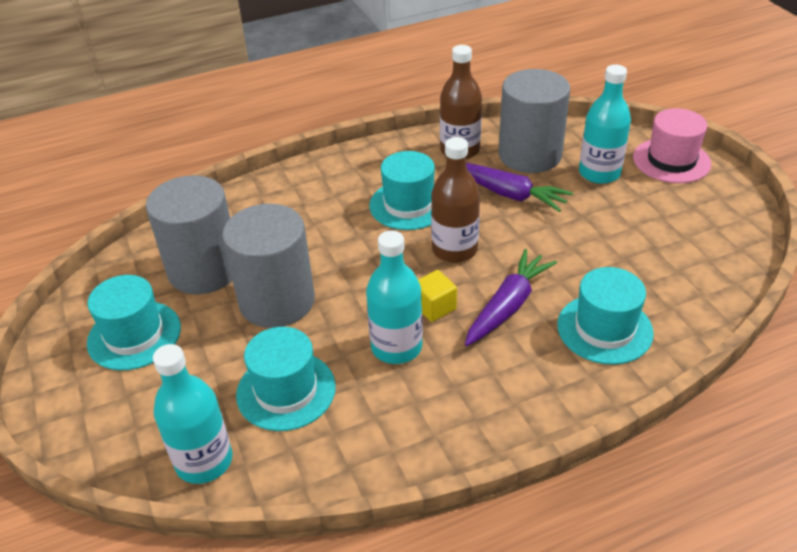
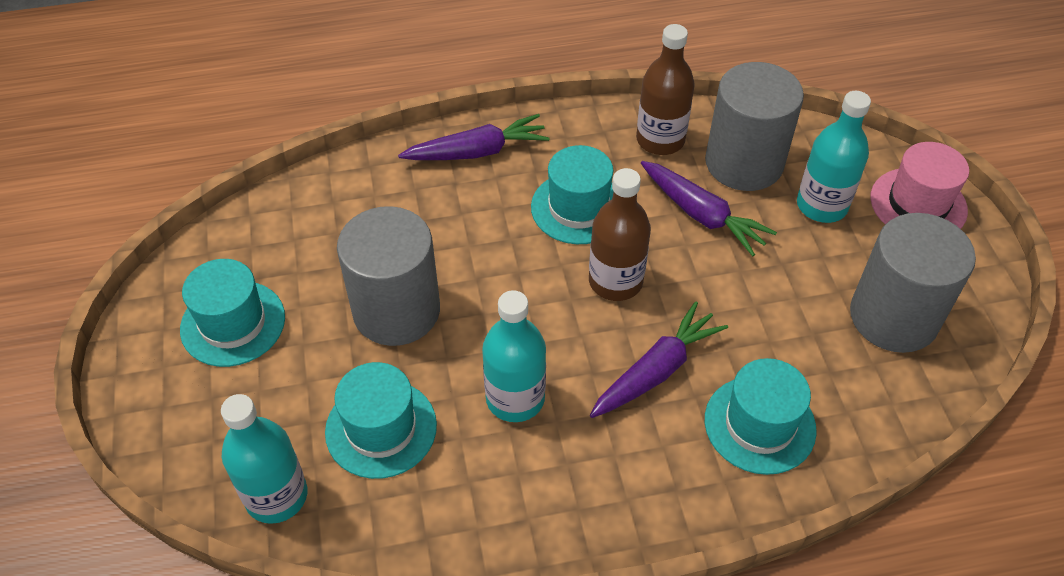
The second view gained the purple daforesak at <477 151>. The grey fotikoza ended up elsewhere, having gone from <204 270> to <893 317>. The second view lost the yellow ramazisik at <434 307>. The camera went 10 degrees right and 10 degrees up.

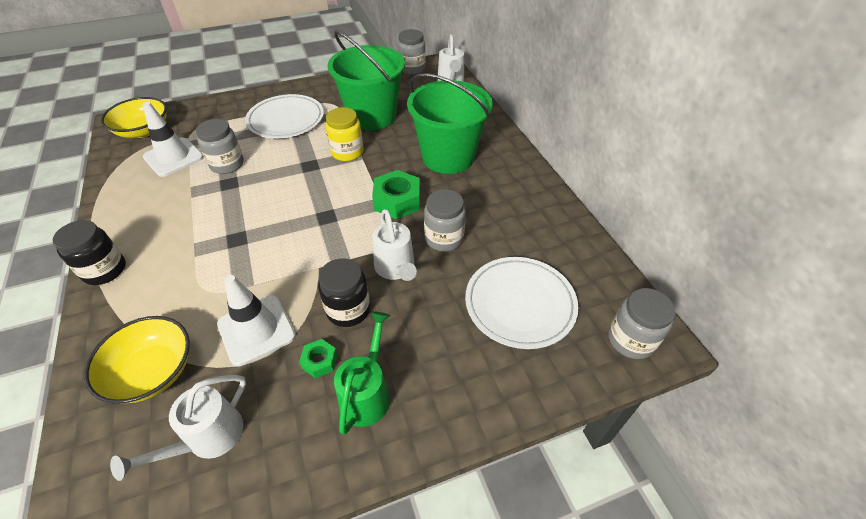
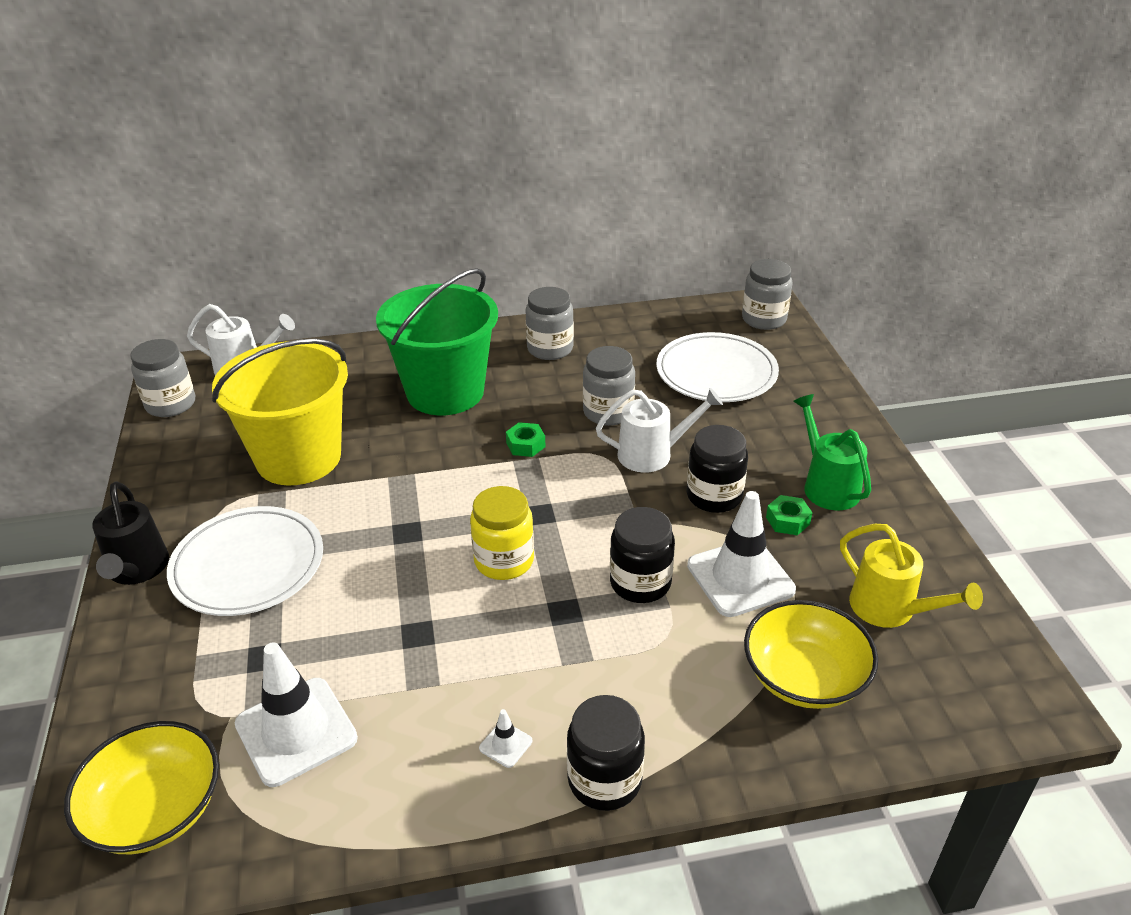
The second view gained the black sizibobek at <137 570>. What was the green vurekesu at <372 116> turned into the yellow vurekesu at <298 458>. The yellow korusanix ended up elsewhere, having gone from <347 152> to <504 561>. The second view gained the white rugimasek at <505 744>. The size of the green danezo at <397 201> changed by a factor of 0.53. The grey korusanix ended up elsewhere, having gone from <227 164> to <550 349>. The second view gained the black korusanix at <640 583>. The green sizibobek at <367 393> ended up facing another way, 45 degrees clockwise from before. What was the white sizibobek at <207 439> turned into the yellow sizibobek at <891 610>. The camera went 80 degrees left and 10 degrees down.

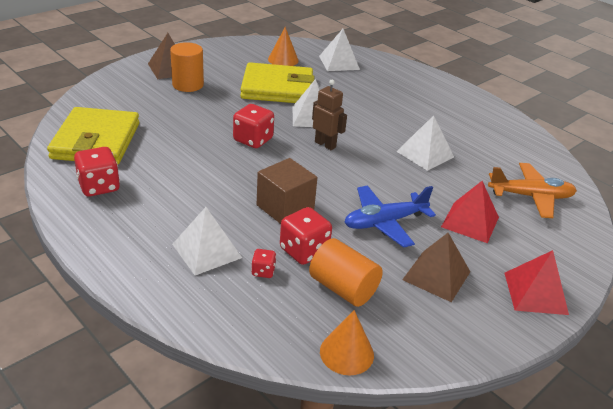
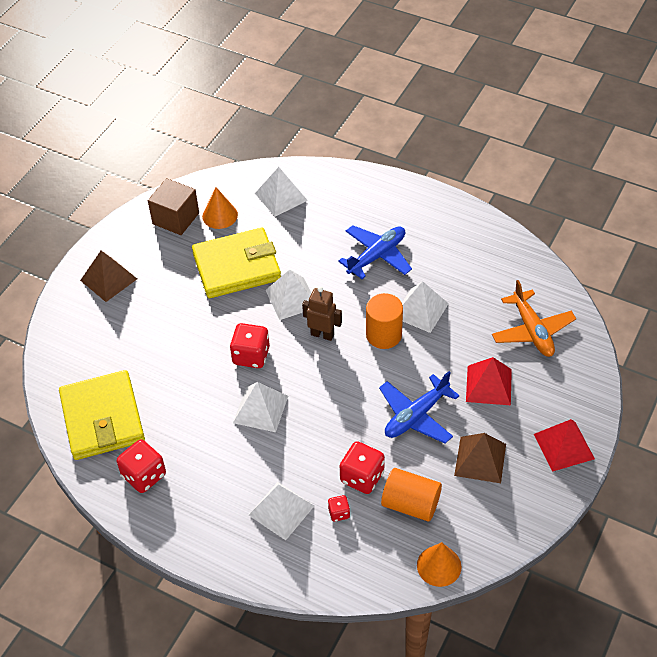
The brown ramazisik ended up elsewhere, having gone from <285 207> to <176 218>. The second view gained the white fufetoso at <260 409>. The second view gained the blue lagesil at <377 256>. The orange fotikoza ended up elsewhere, having gone from <188 85> to <383 335>. The orange lagesil at <530 196> ended up facing another way, 90 degrees clockwise from before. The camera went 15 degrees left and 15 degrees up.

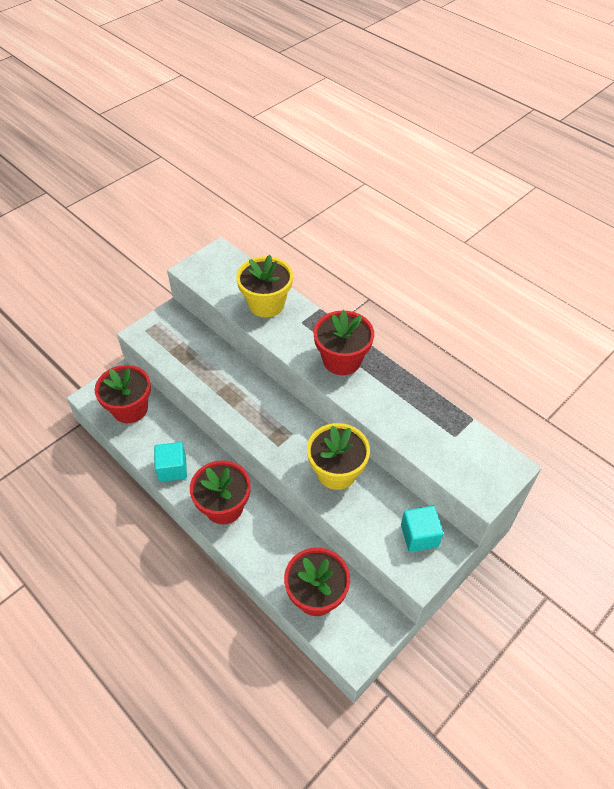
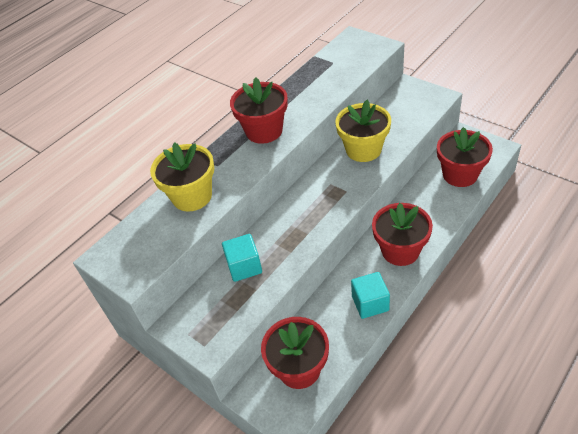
The turquoise ramazisik ended up elsewhere, having gone from <419 536> to <244 266>. The camera went 90 degrees left and 5 degrees down.

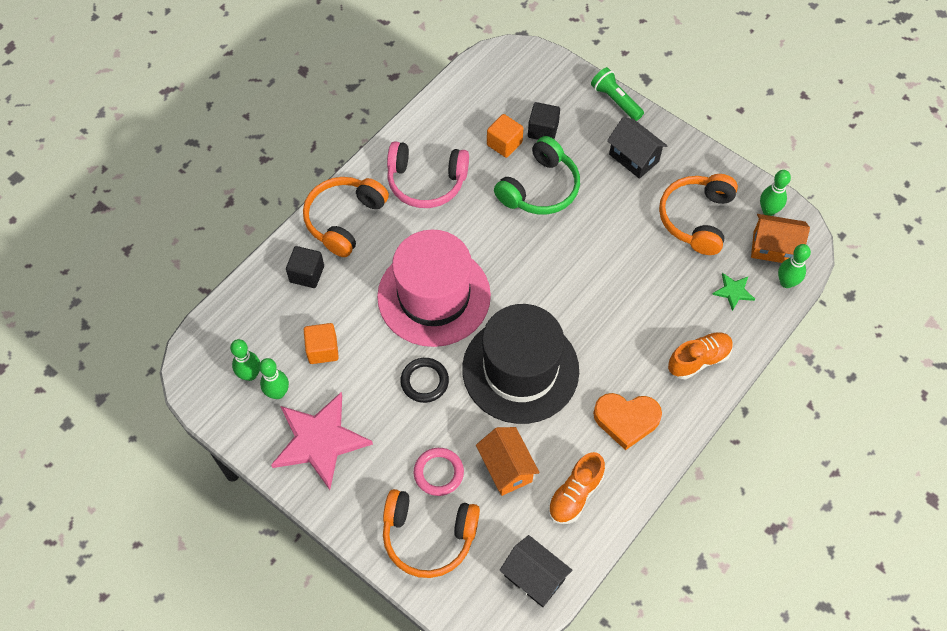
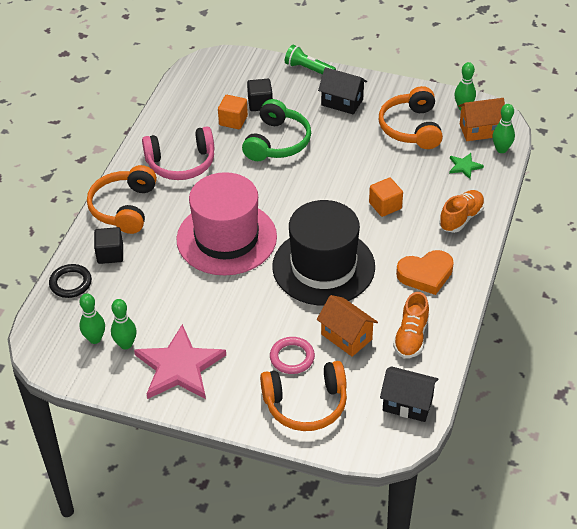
The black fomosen ended up elsewhere, having gone from <424 381> to <70 283>. The orange ramazisik ended up elsewhere, having gone from <322 350> to <385 206>. The camera went 20 degrees left and 15 degrees down.

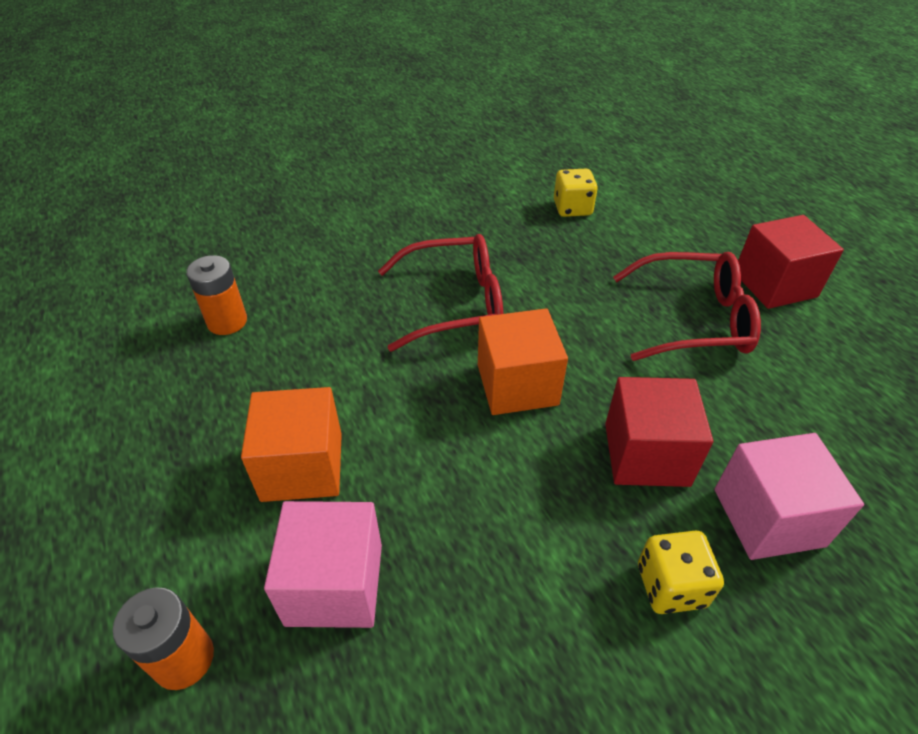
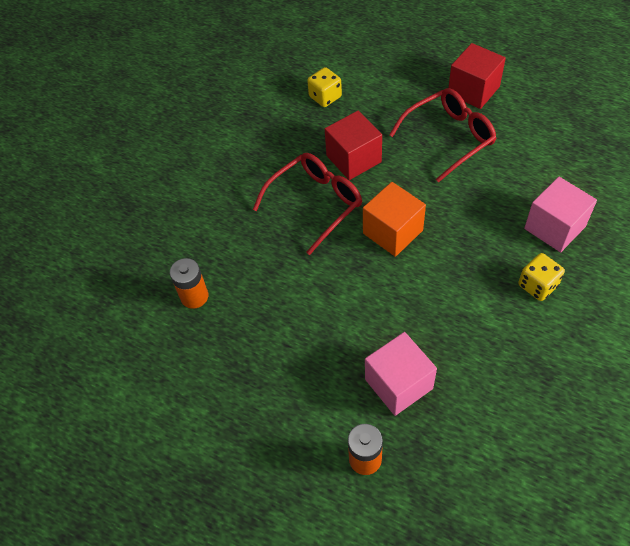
The red ramazisik ended up elsewhere, having gone from <646 454> to <353 159>. The second view lost the orange ramazisik at <302 466>. The camera went 30 degrees left and 10 degrees up.

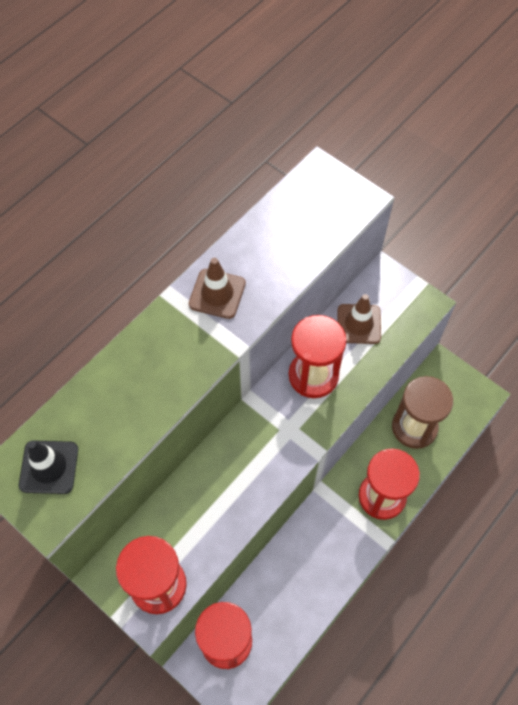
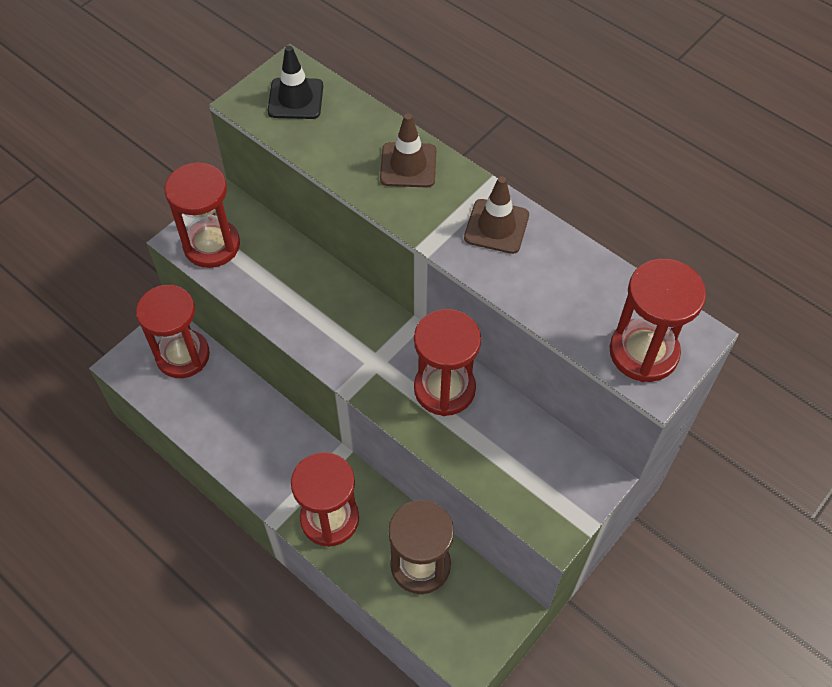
The brown rugimasek ended up elsewhere, having gone from <359 324> to <408 165>. The second view gained the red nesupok at <643 352>. The camera went 90 degrees right and 5 degrees down.

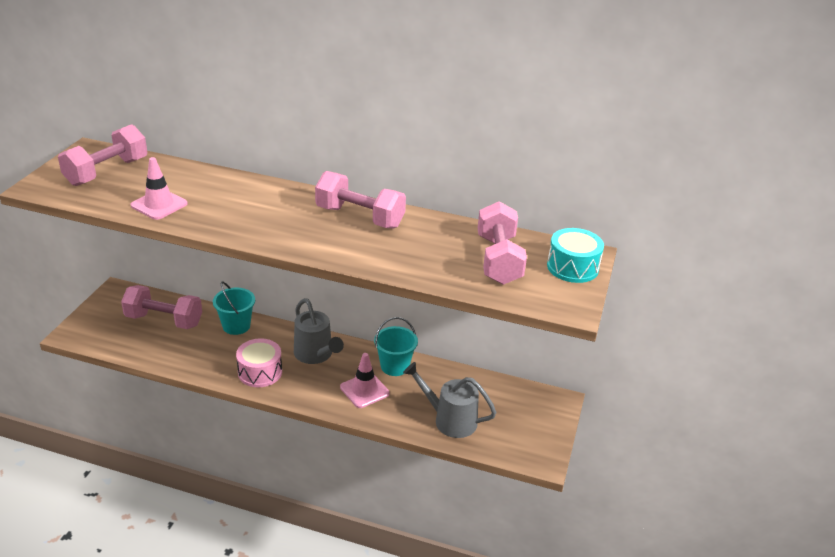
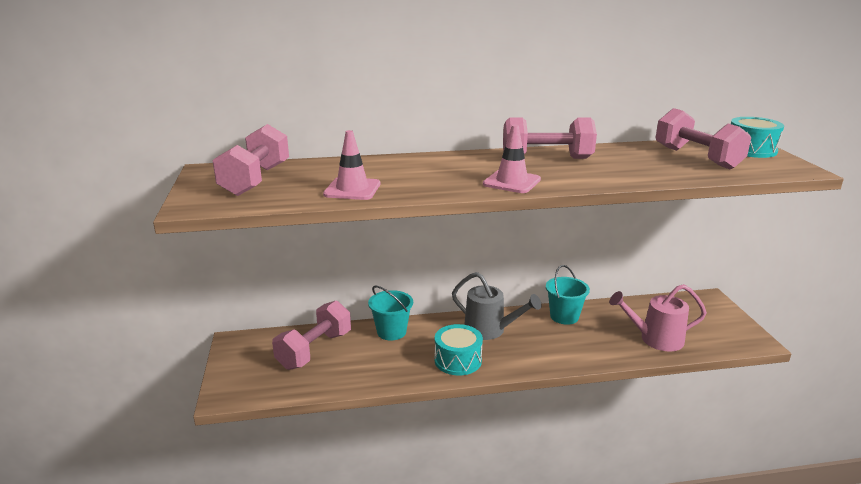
The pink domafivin at <164 320> ended up facing another way, 45 degrees counterclockwise from before. What was the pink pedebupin at <260 372> turned into the turquoise pedebupin at <458 360>. The pink rugimasek ended up elsewhere, having gone from <364 390> to <511 182>. What was the grey sizibobek at <449 420> turned into the pink sizibobek at <655 339>. The camera went 25 degrees left and 10 degrees down.

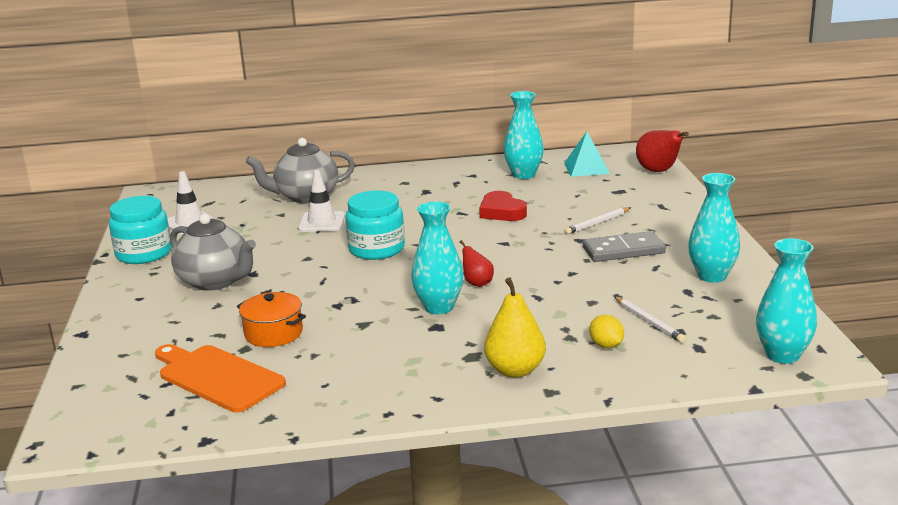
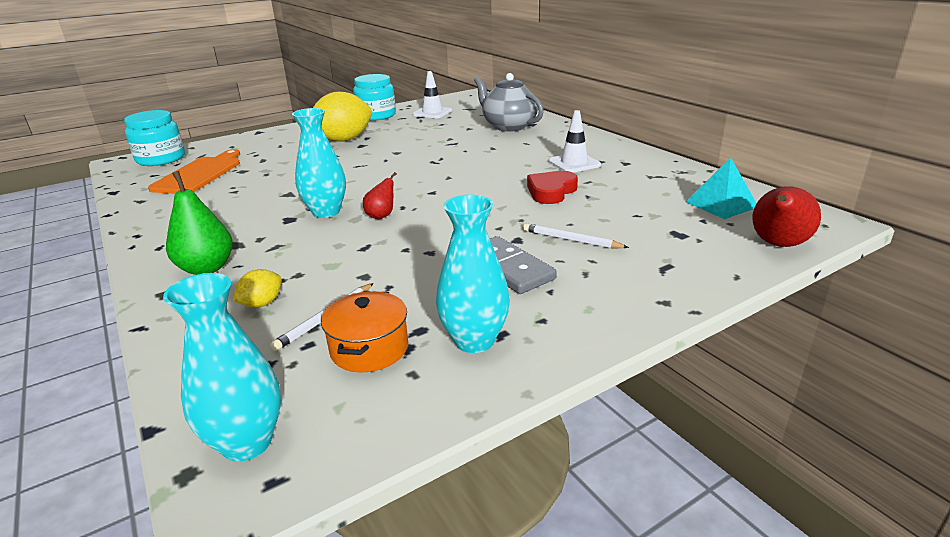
The turquoise korusanix ended up elsewhere, having gone from <376 249> to <161 159>. What was the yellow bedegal at <515 370> turned into the green bedegal at <207 268>. Where the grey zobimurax stood at <216 281>, the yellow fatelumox came to stand at <343 140>. The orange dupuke ended up elsewhere, having gone from <273 333> to <369 348>. The white rugimasek ended up elsewhere, having gone from <321 222> to <574 163>. The second view lost the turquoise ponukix at <524 175>. The camera went 65 degrees right and 5 degrees up.

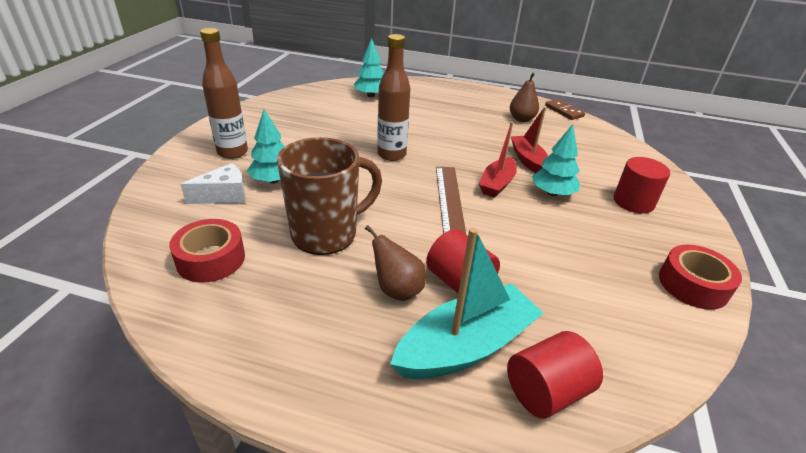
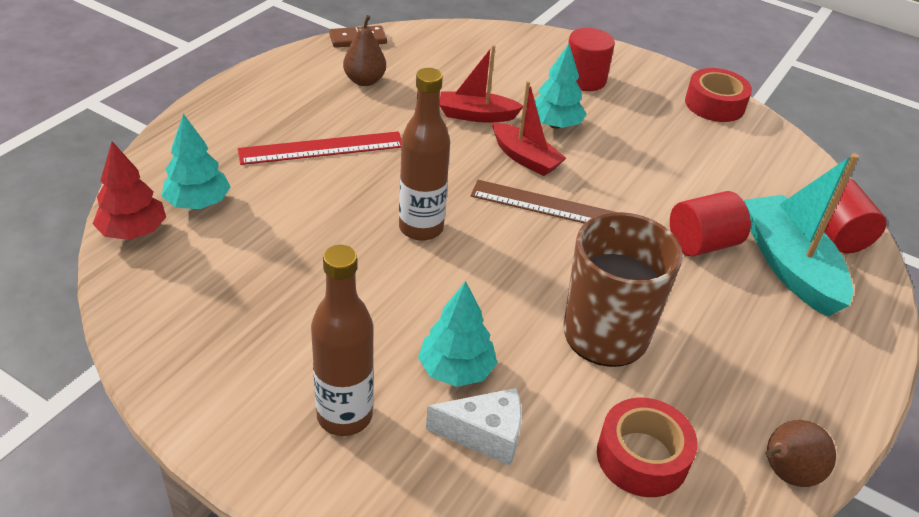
The second view gained the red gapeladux at <133 231>. The second view gained the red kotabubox at <322 148>. The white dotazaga at <224 195> ended up facing another way, 105 degrees clockwise from before. The brown bedegal ended up elsewhere, having gone from <397 290> to <785 473>. The camera went 75 degrees left and 5 degrees up.

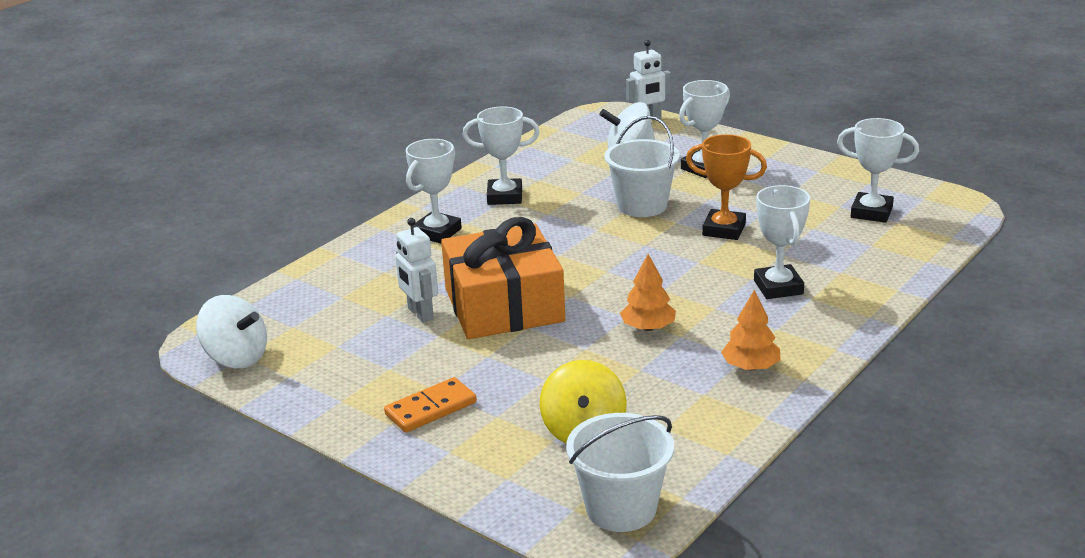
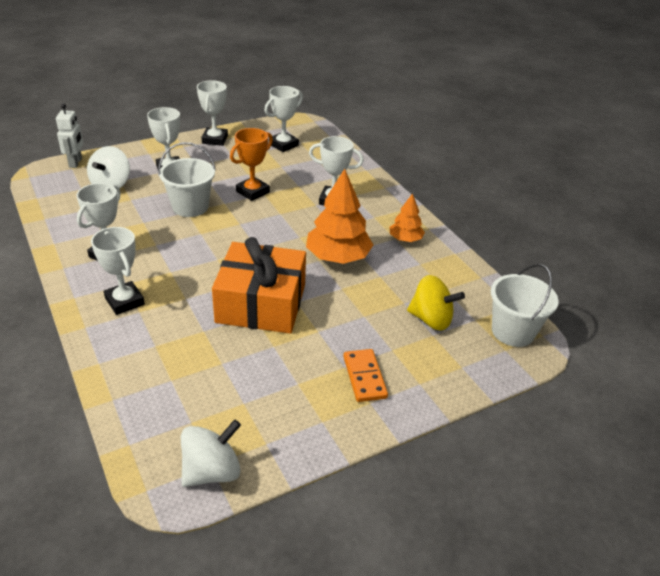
The second view gained the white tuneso at <215 139>. The size of the orange gapeladux at <648 327> changed by a factor of 1.80. The second view lost the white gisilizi at <420 314>. The camera went 70 degrees left and 10 degrees up.

